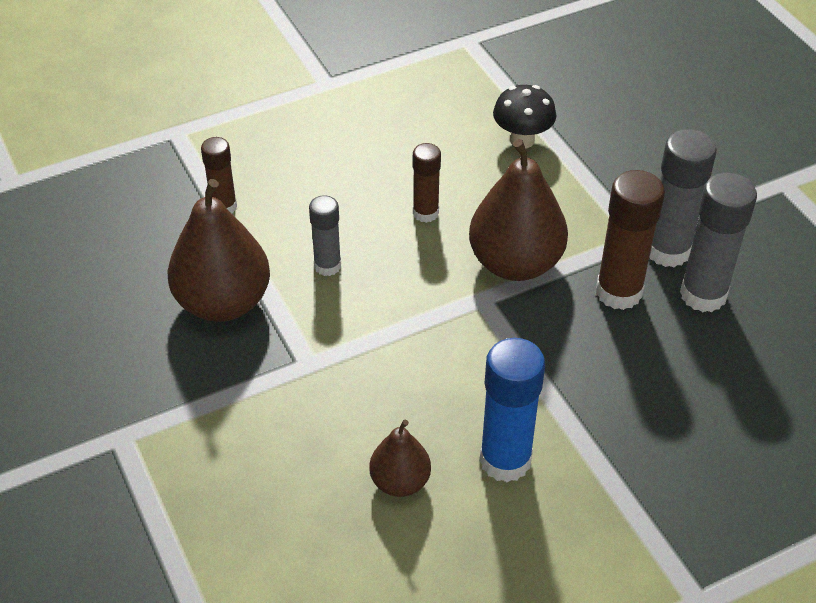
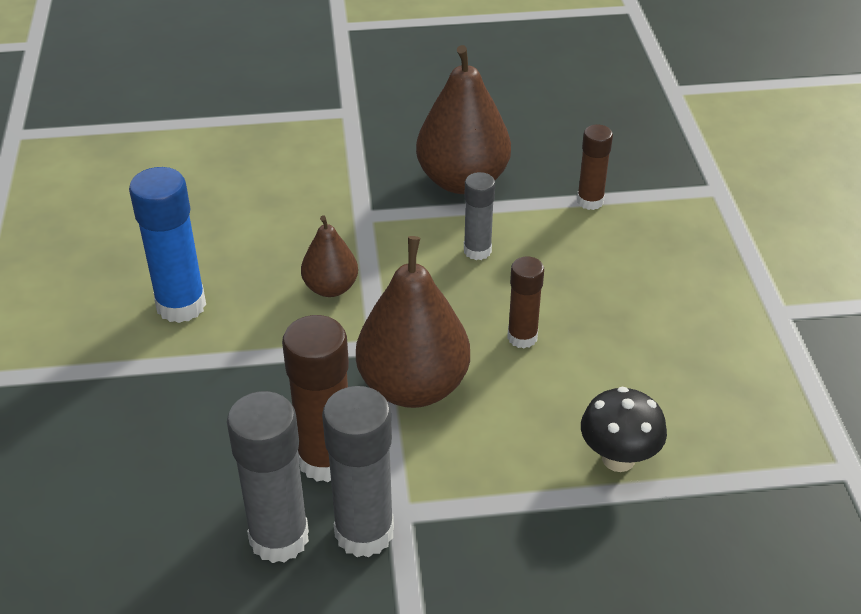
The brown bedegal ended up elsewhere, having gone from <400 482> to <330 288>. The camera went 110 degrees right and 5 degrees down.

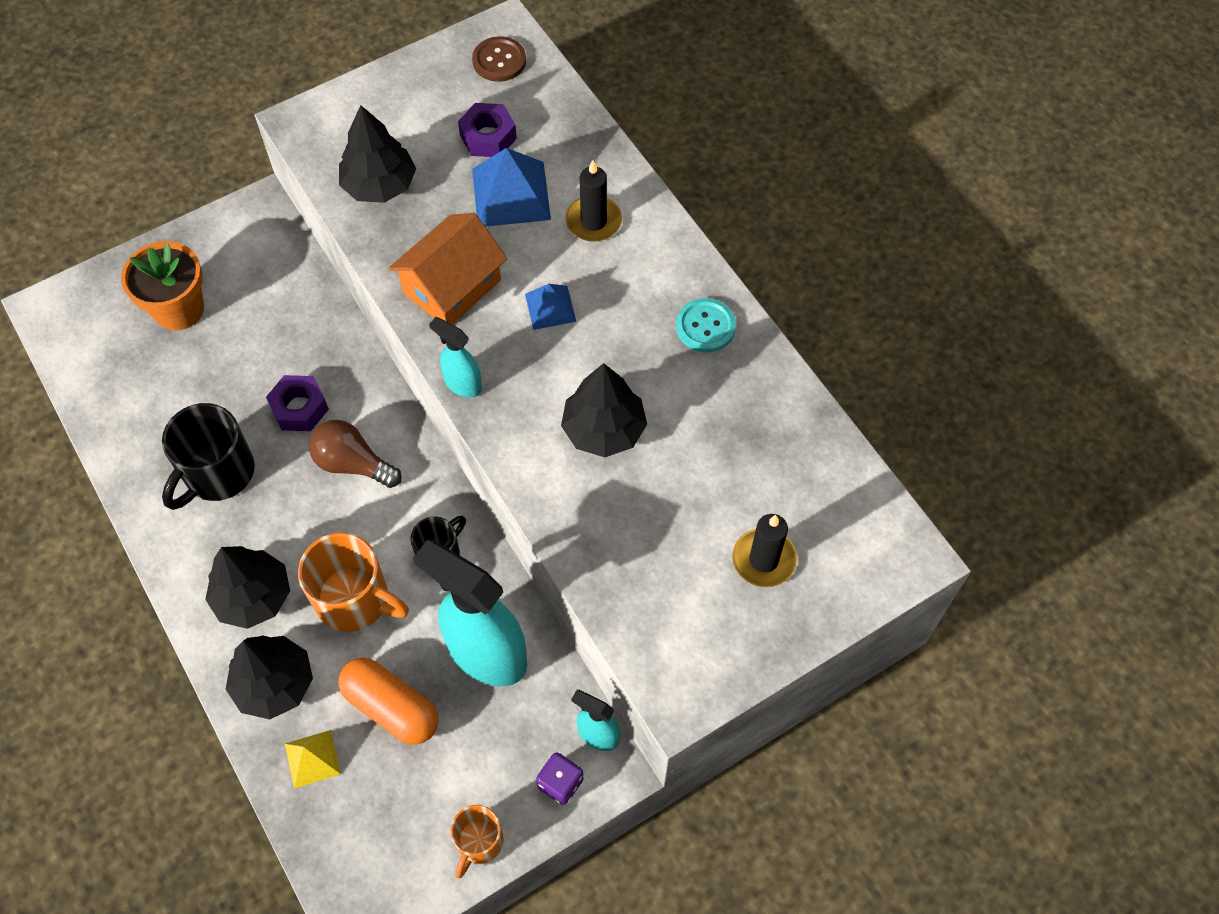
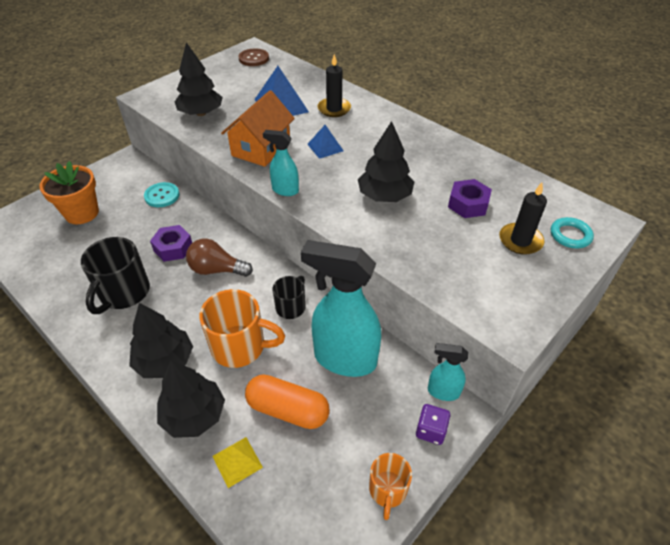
The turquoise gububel ended up elsewhere, having gone from <705 326> to <162 196>. The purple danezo ended up elsewhere, having gone from <488 137> to <468 204>. The second view gained the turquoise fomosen at <570 235>. The camera went 15 degrees left and 15 degrees down.

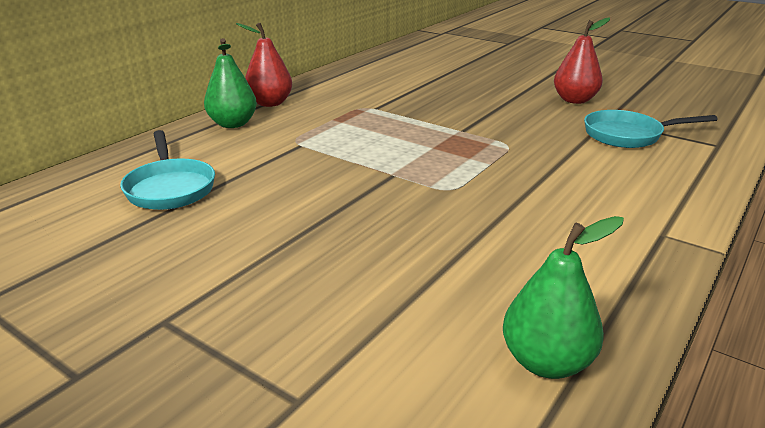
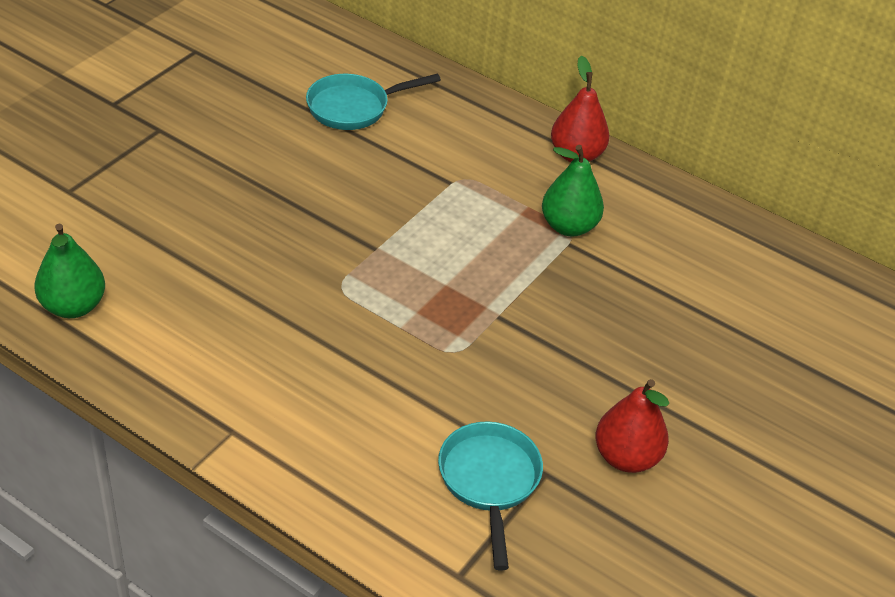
The green bedegal ended up elsewhere, having gone from <233 124> to <569 226>. The camera went 85 degrees right and 15 degrees up.

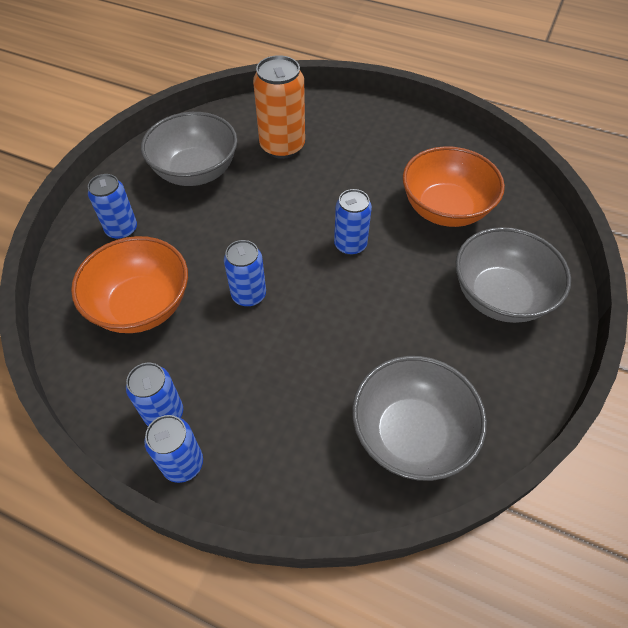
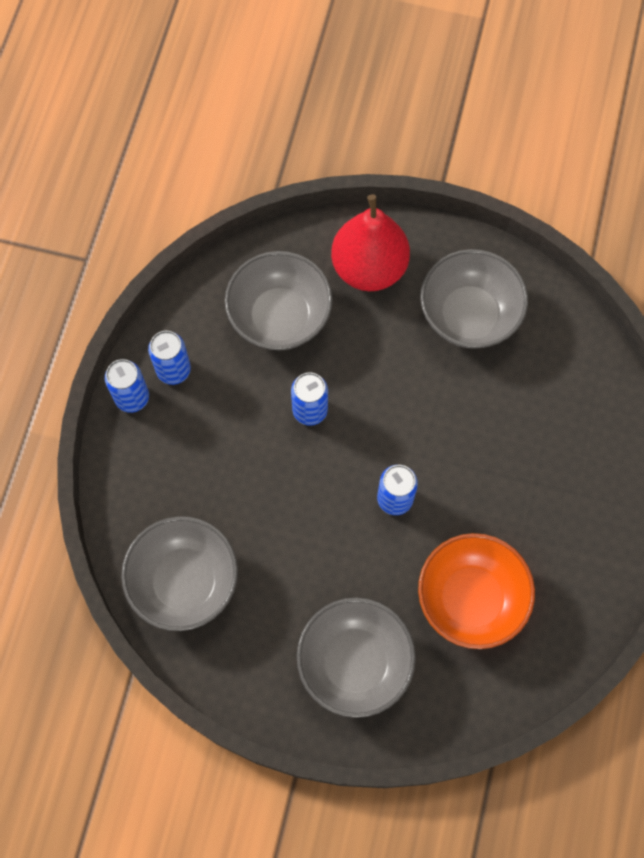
What was the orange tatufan at <141 306> turned into the grey tatufan at <279 317>. Where the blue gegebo stood at <122 229>, the red bedegal came to stand at <369 268>. The second view lost the orange gegebo at <282 146>. The camera went 80 degrees right and 15 degrees up.

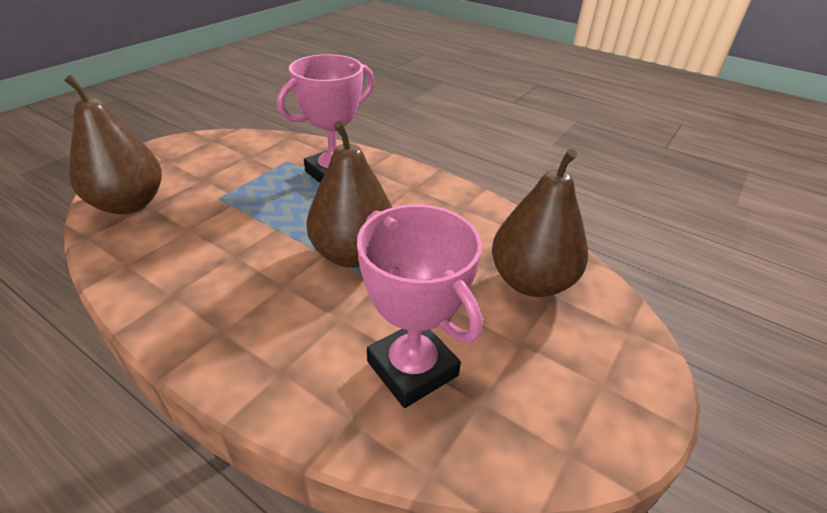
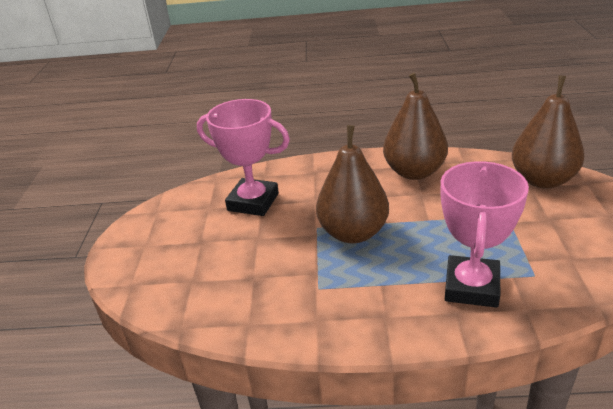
The brown bedegal ended up elsewhere, having gone from <531 282> to <414 172>. The camera went 150 degrees right and 5 degrees down.

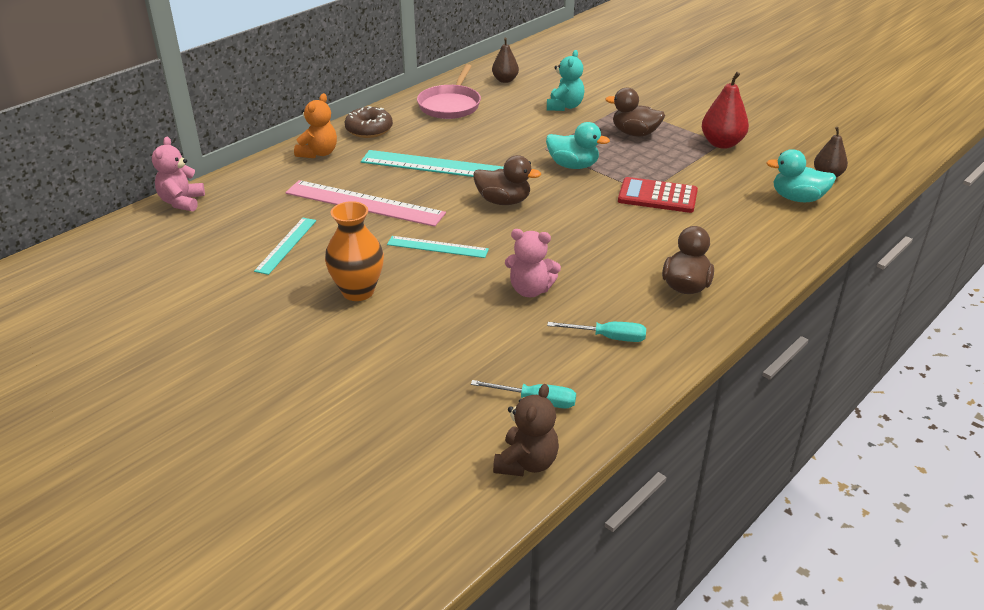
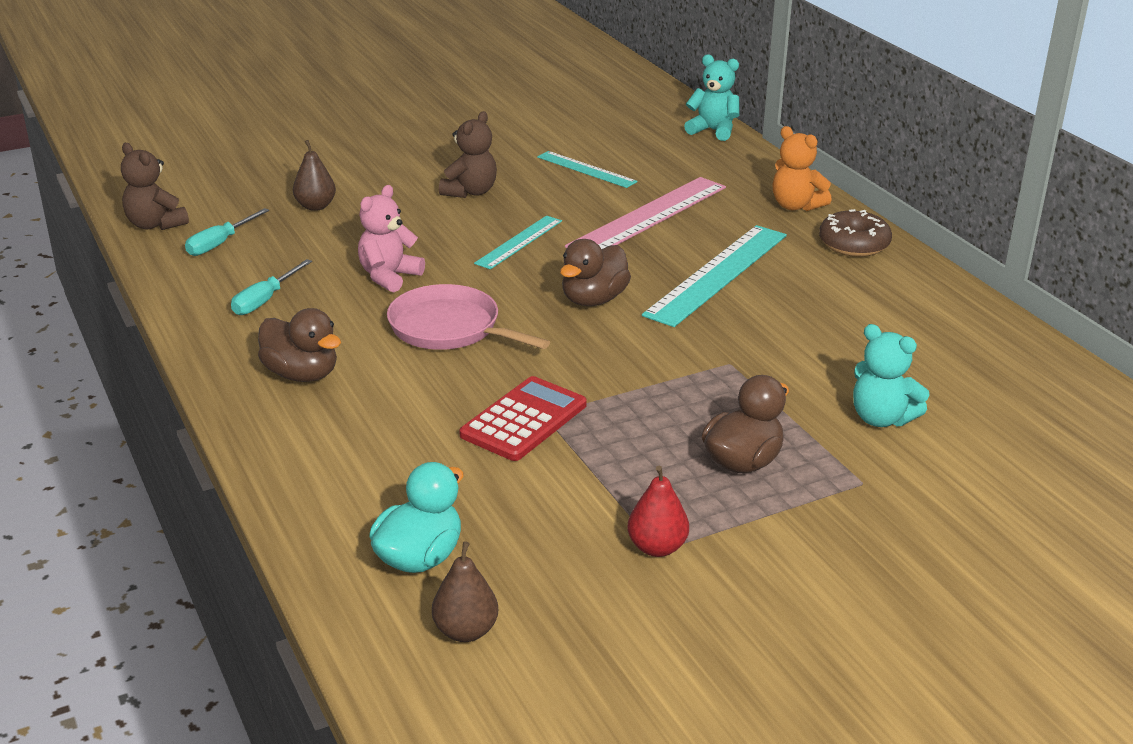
The brown bedegal ended up elsewhere, having gone from <505 80> to <315 206>. The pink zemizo ended up elsewhere, having gone from <450 105> to <449 328>. Where the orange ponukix stood at <358 291>, the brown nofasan came to stand at <470 192>. The size of the red bedegal at <722 143> changed by a factor of 0.66. What was the pink nofasan at <182 202> turned into the turquoise nofasan at <713 131>. The second view lost the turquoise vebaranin at <573 165>. The camera went 110 degrees right and 5 degrees down.

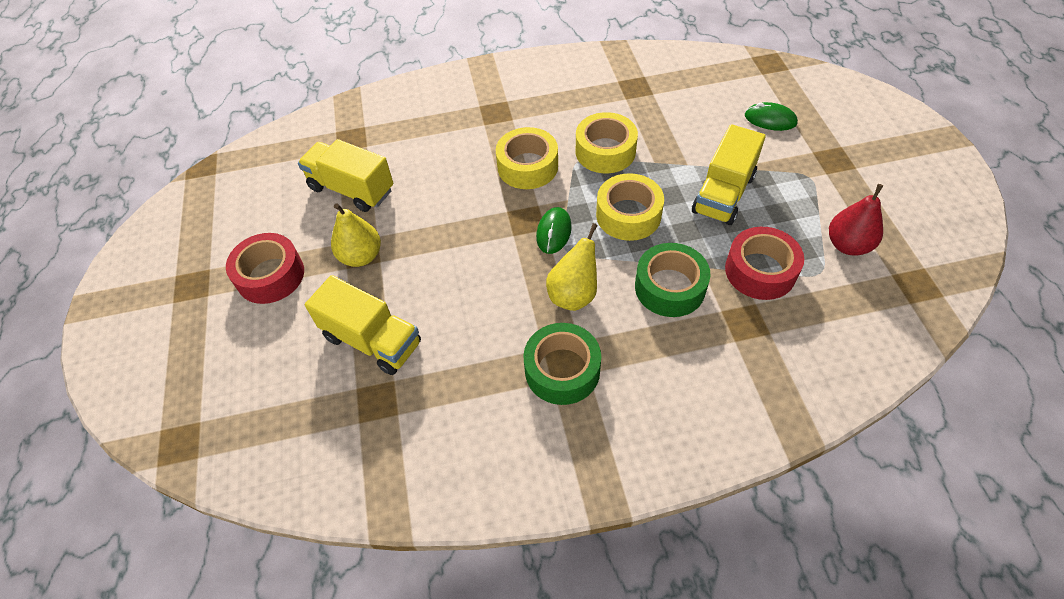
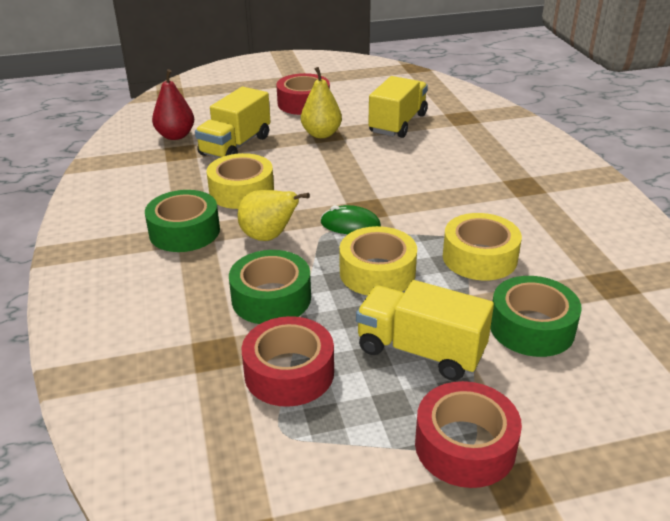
The red bedegal ended up elsewhere, having gone from <848 245> to <175 136>. The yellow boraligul ended up elsewhere, having gone from <527 166> to <241 191>. The second view gained the red boraligul at <465 446>. The second view gained the green boraligul at <531 327>. The second view lost the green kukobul at <770 119>. The camera went 85 degrees right and 20 degrees down.

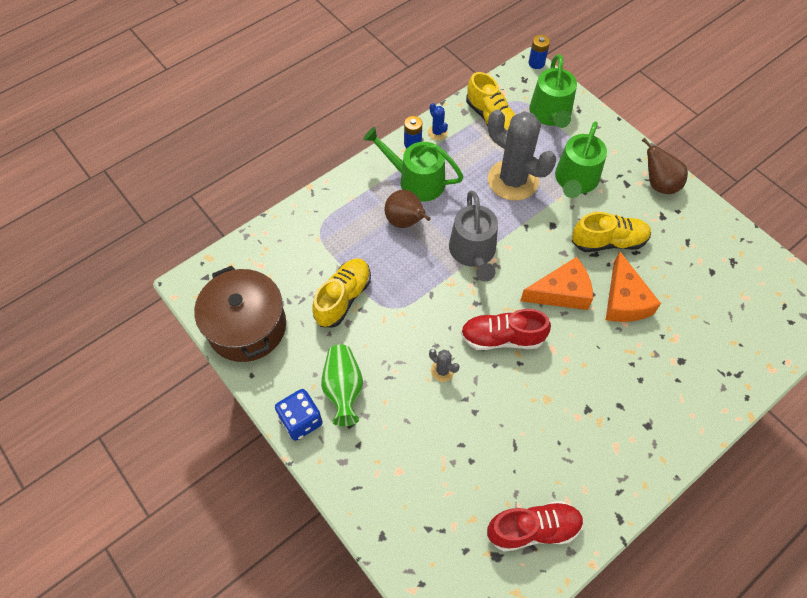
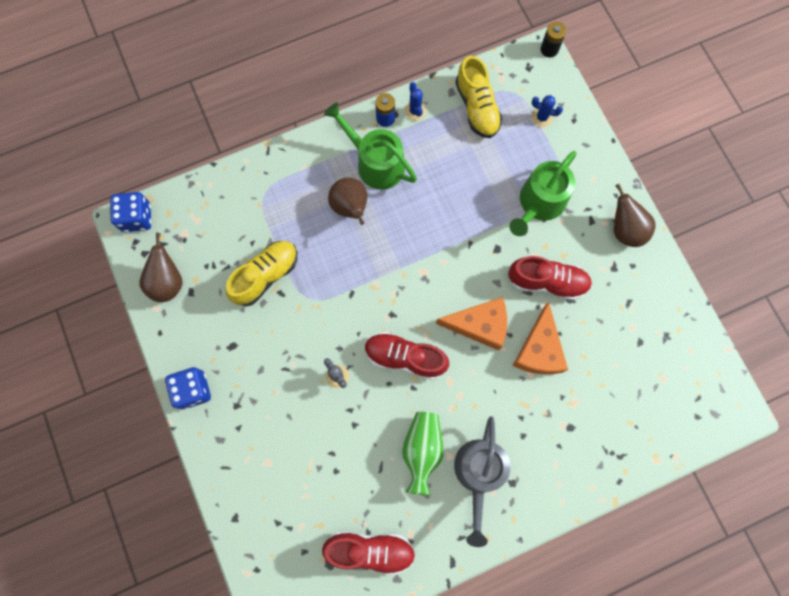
The second view gained the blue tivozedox at <137 217>. Where the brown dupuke stood at <247 326>, the brown bedegal came to stand at <168 282>. The green ponukix ended up elsewhere, having gone from <343 389> to <422 450>. The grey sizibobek ended up elsewhere, having gone from <473 252> to <479 474>. What was the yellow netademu at <608 242> turned into the red netademu at <547 282>. Where the green sizibobek stood at <550 114>, the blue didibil came to stand at <542 117>. What was the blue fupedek at <536 63> turned into the black fupedek at <549 49>. The second view lost the grey didibil at <513 180>. The camera went 15 degrees right and 15 degrees up.

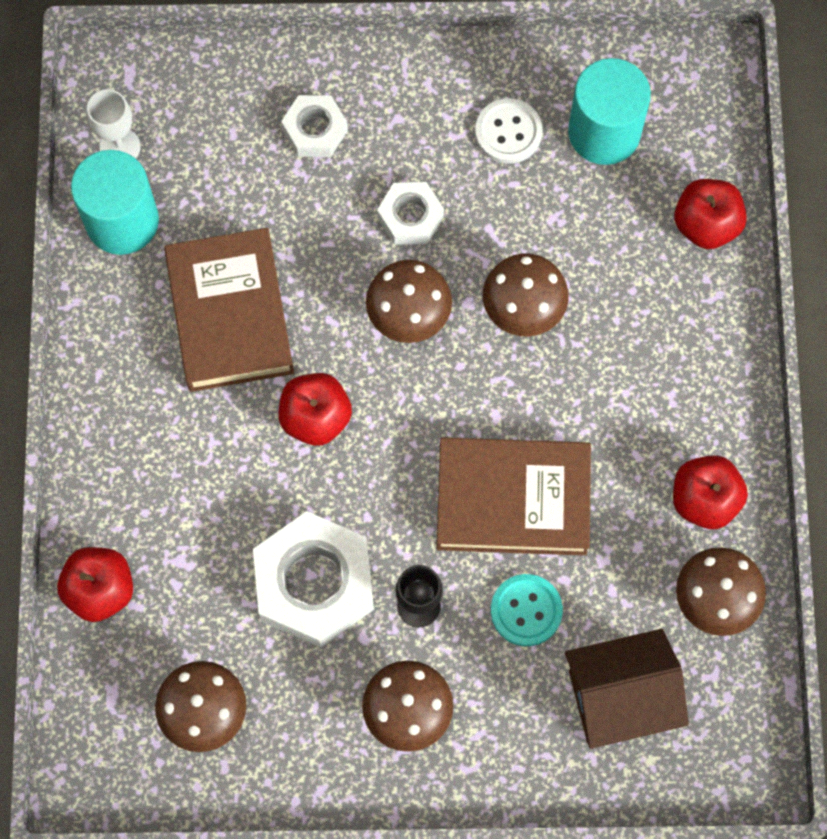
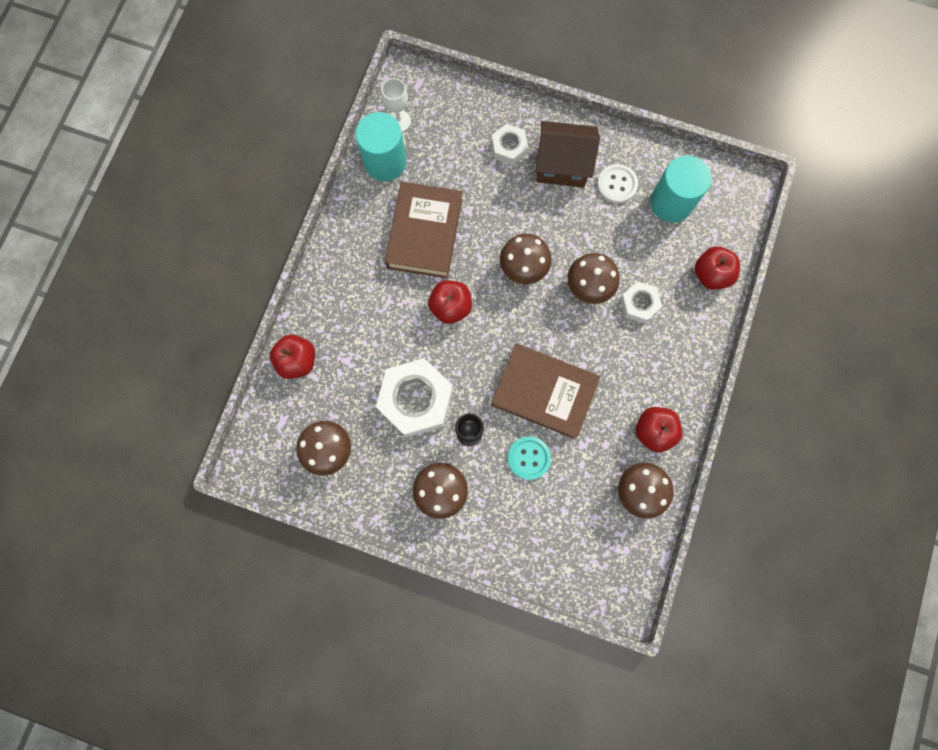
The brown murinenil ended up elsewhere, having gone from <620 697> to <562 165>. The white danezo ended up elsewhere, having gone from <410 217> to <639 304>. The camera went 20 degrees right and 5 degrees up.

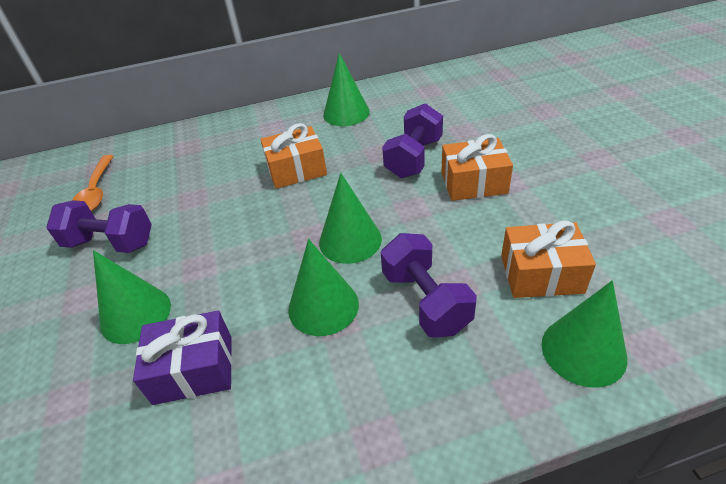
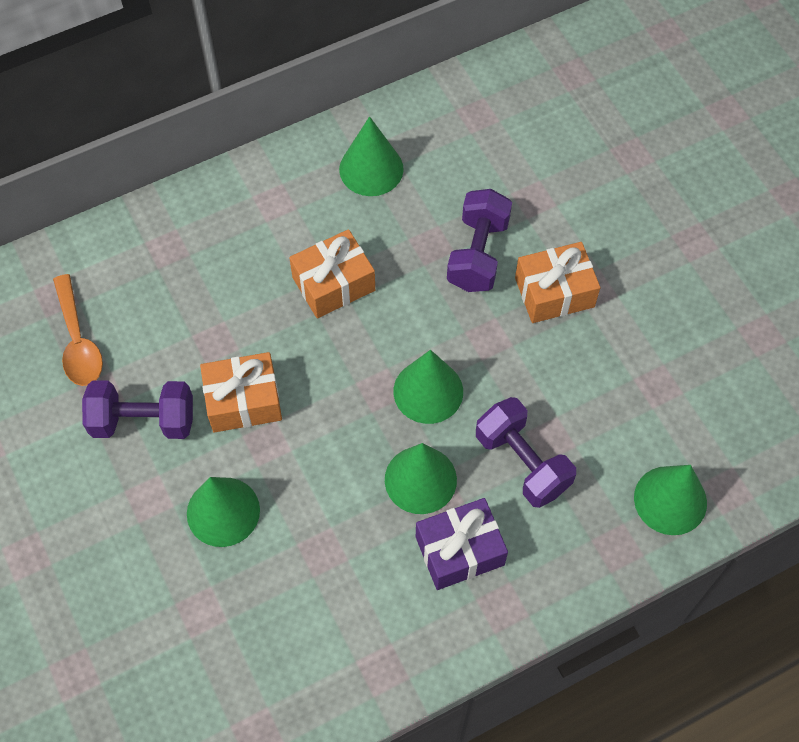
The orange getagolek ended up elsewhere, having gone from <541 274> to <243 401>. The purple getagolek ended up elsewhere, having gone from <193 369> to <459 551>. The camera went 15 degrees left and 20 degrees up.

